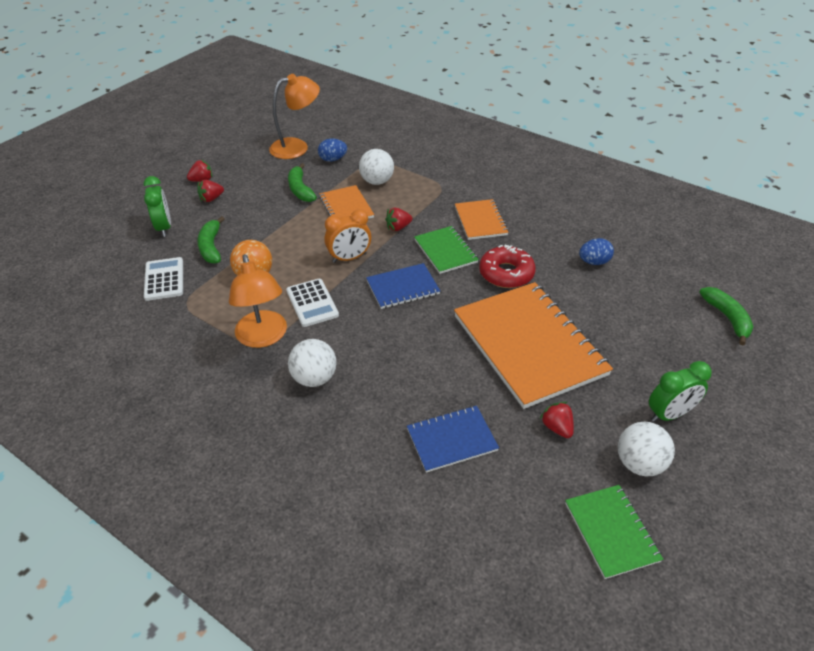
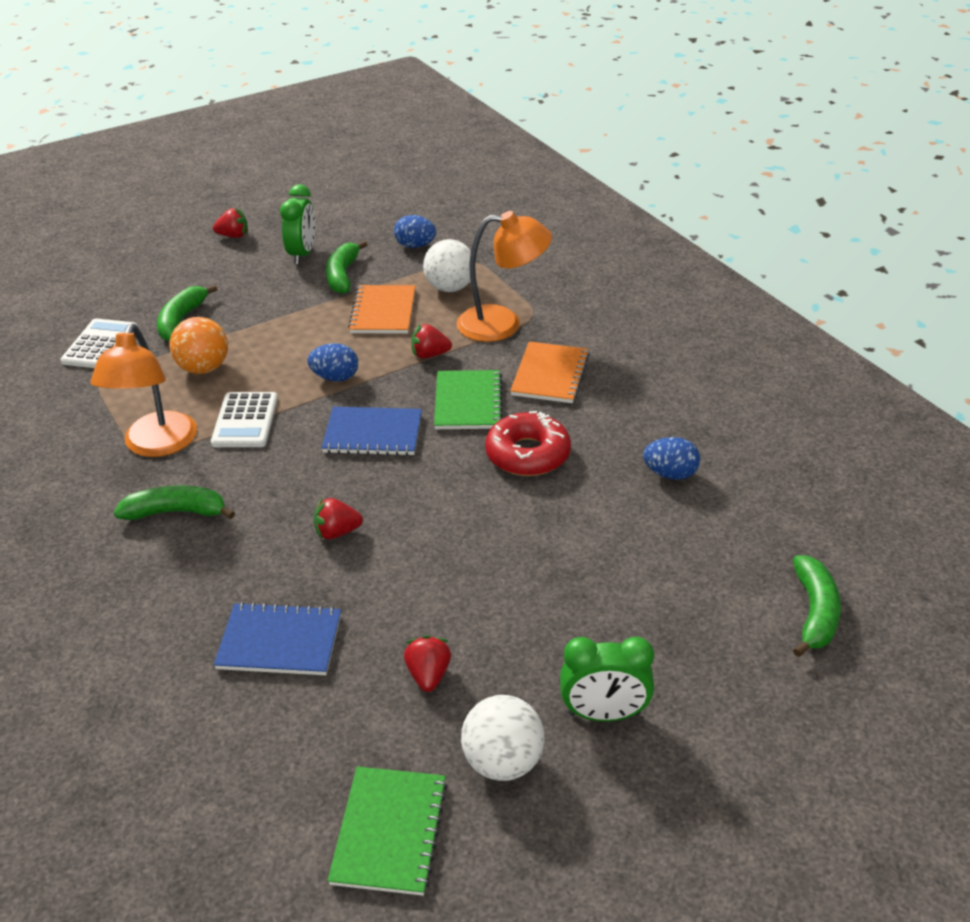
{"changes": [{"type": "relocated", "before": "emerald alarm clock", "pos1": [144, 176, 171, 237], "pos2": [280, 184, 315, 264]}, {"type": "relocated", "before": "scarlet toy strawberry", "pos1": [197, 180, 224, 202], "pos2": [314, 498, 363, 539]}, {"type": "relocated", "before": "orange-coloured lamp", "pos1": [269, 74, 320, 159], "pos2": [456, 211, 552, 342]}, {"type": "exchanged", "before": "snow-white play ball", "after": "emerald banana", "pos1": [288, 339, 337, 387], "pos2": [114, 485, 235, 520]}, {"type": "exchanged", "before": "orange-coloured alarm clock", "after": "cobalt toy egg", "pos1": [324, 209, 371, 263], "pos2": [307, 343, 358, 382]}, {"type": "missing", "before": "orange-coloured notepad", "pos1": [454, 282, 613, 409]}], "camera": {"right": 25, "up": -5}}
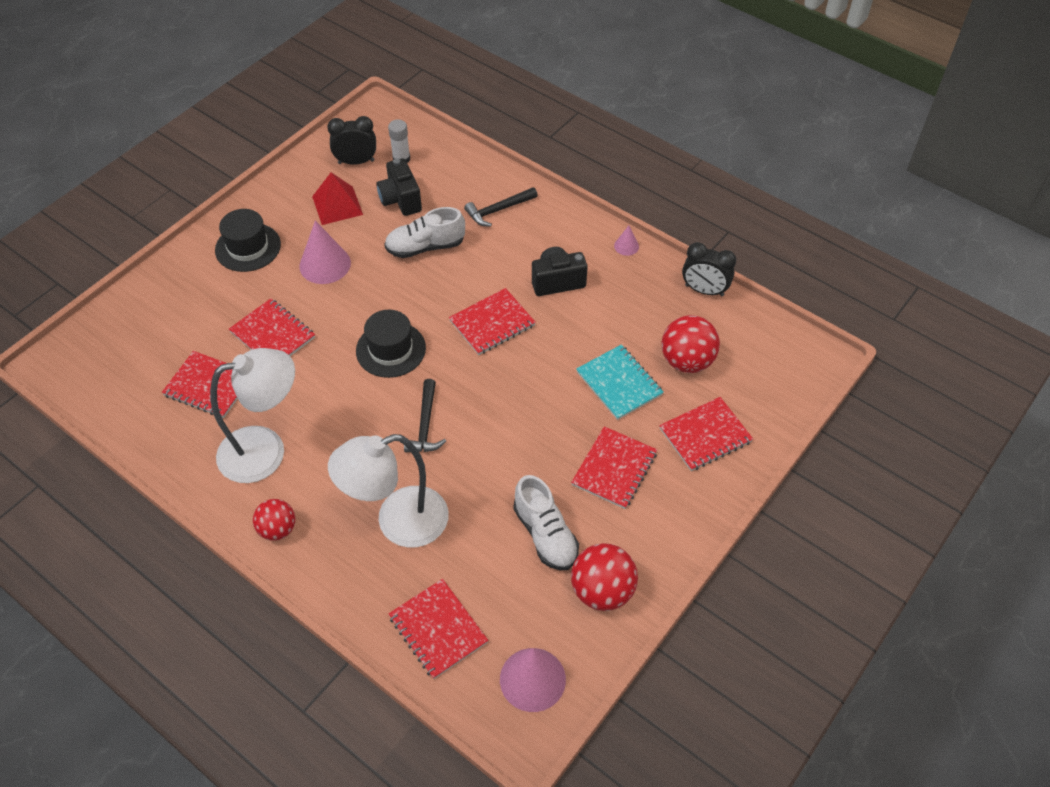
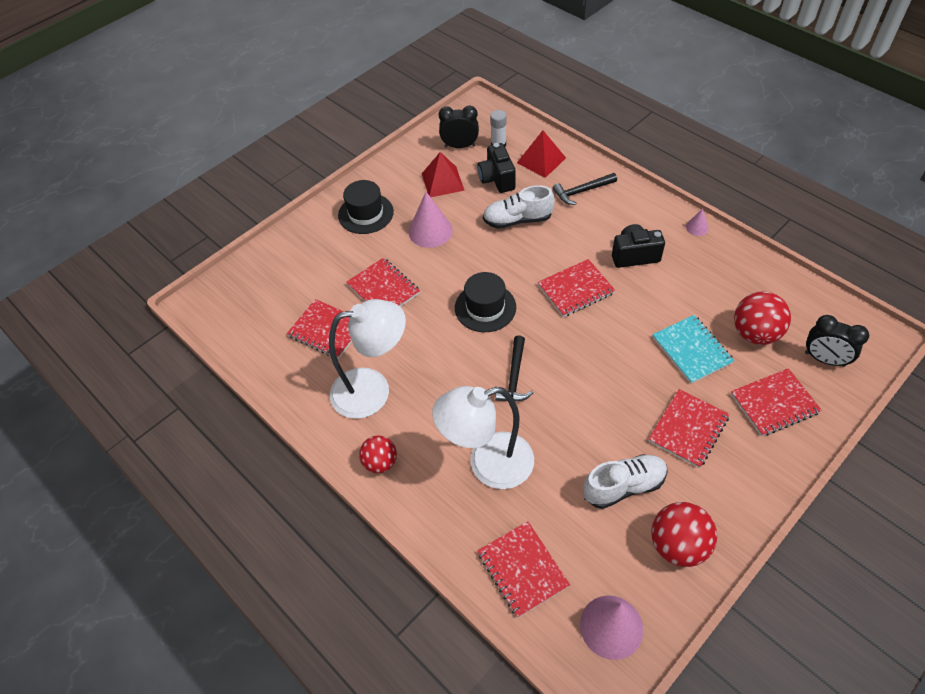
{"changes": [{"type": "spun", "before": "snow-white lace-up shoe", "pos1": [513, 475, 579, 570], "pos2": [583, 454, 668, 509], "turn": -90}, {"type": "relocated", "before": "black alarm clock", "pos1": [682, 242, 736, 296], "pos2": [805, 315, 869, 367]}, {"type": "appeared", "after": "scarlet pyramid shape", "pos2": [517, 130, 566, 178]}], "camera": {"right": 10, "up": 0}}
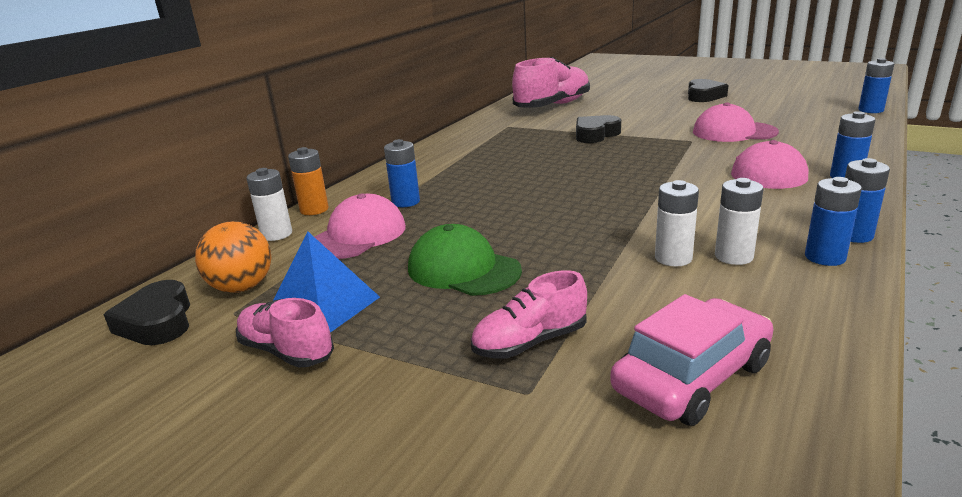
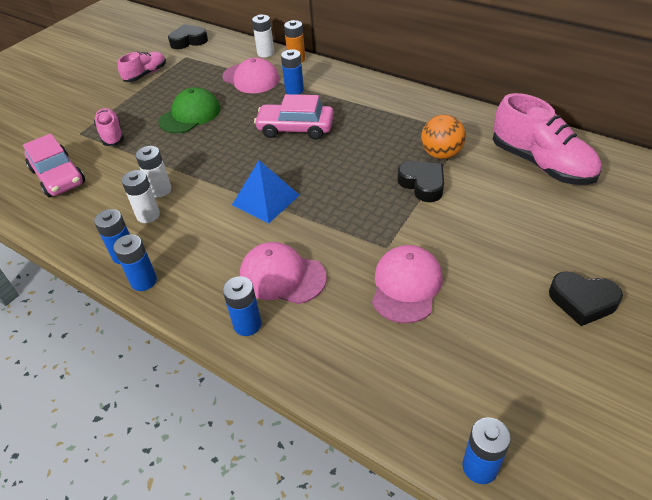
{"changes": [{"type": "relocated", "before": "orange-coloured play ball", "pos1": [195, 221, 271, 293], "pos2": [421, 115, 466, 159]}, {"type": "relocated", "before": "cobalt pyramid shape", "pos1": [273, 231, 380, 333], "pos2": [232, 160, 300, 223]}, {"type": "appeared", "after": "pink car", "pos2": [254, 94, 334, 140]}], "camera": {"right": 95, "up": 20}}
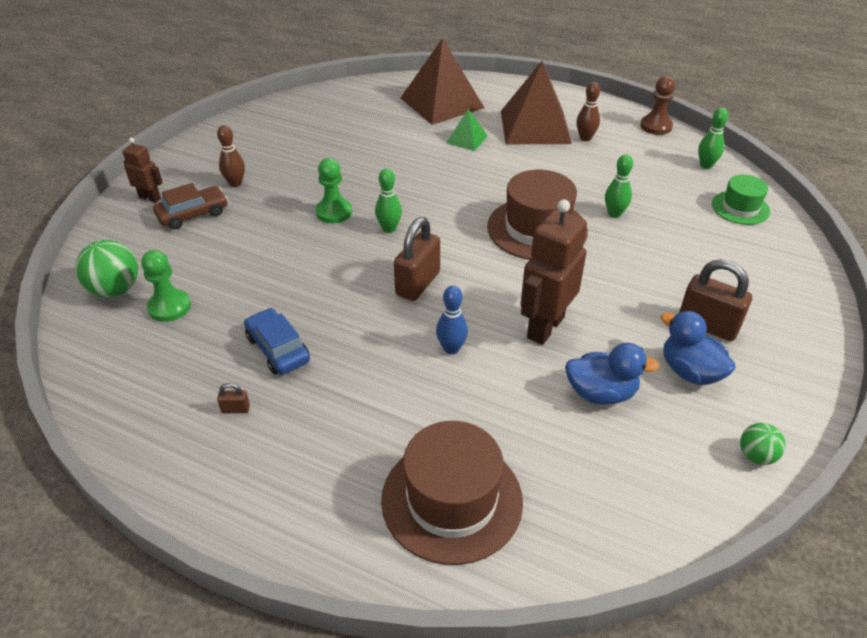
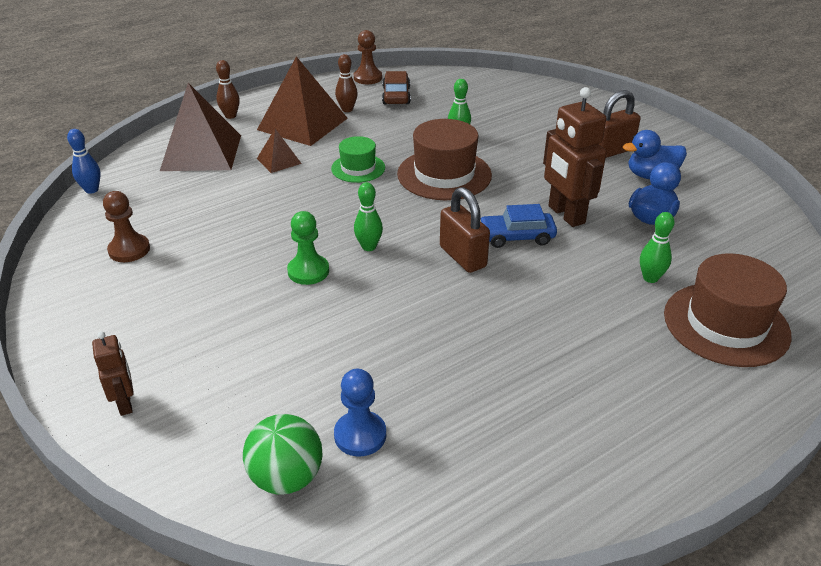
{"changes": [{"type": "spun", "before": "brown toy robot", "pos1": [123, 138, 163, 203], "pos2": [92, 331, 134, 416], "turn": 105}, {"type": "colour", "before": "emerald pawn", "after": "cobalt pawn", "pos1": [141, 250, 191, 322], "pos2": [334, 369, 386, 457]}, {"type": "relocated", "before": "brown car", "pos1": [153, 183, 228, 229], "pos2": [382, 71, 411, 104]}, {"type": "relocated", "before": "brown tenpin", "pos1": [217, 125, 245, 187], "pos2": [216, 60, 240, 119]}, {"type": "missing", "before": "brown small lock", "pos1": [217, 383, 250, 413]}, {"type": "relocated", "before": "cobalt car", "pos1": [244, 308, 310, 375], "pos2": [480, 204, 557, 248]}, {"type": "relocated", "before": "cobalt tenpin", "pos1": [436, 286, 468, 354], "pos2": [67, 129, 101, 194]}, {"type": "colour", "before": "emerald pyramid shape", "after": "brown pyramid shape", "pos1": [446, 109, 488, 151], "pos2": [257, 129, 302, 173]}, {"type": "relocated", "before": "emerald tenpin", "pos1": [698, 108, 728, 169], "pos2": [640, 212, 675, 283]}, {"type": "relocated", "before": "emerald hat", "pos1": [712, 175, 770, 225], "pos2": [331, 136, 385, 183]}, {"type": "missing", "before": "emerald play ball", "pos1": [740, 423, 785, 465]}, {"type": "appeared", "after": "brown pawn", "pos2": [103, 191, 150, 262]}], "camera": {"right": -60, "up": -5}}
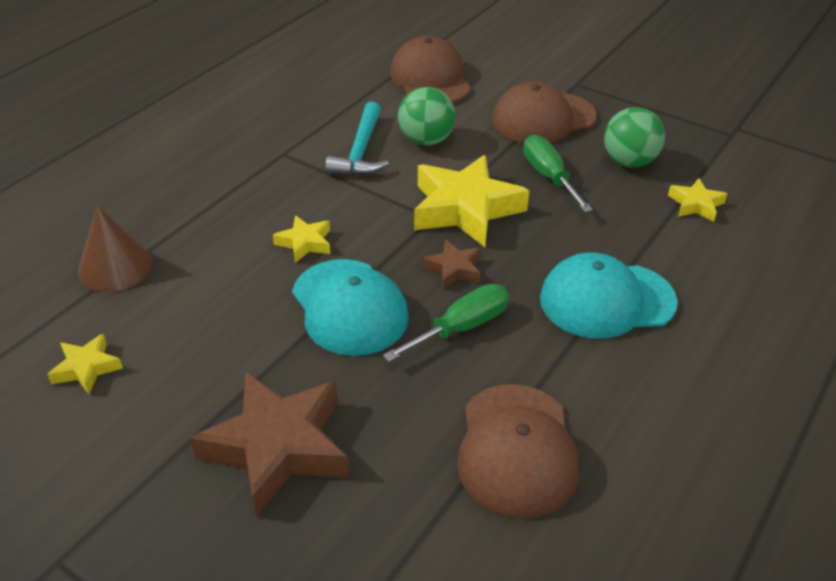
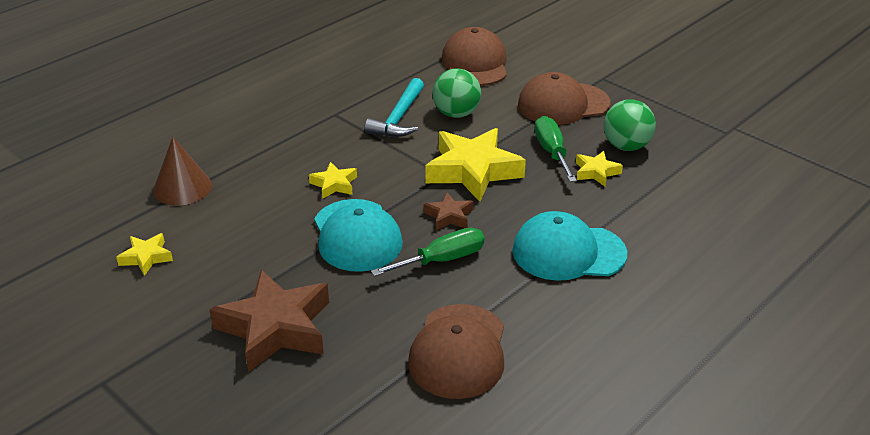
{"changes": [{"type": "relocated", "before": "golden star", "pos1": [668, 178, 727, 222], "pos2": [576, 151, 623, 186]}], "camera": {"right": 10, "up": -5}}
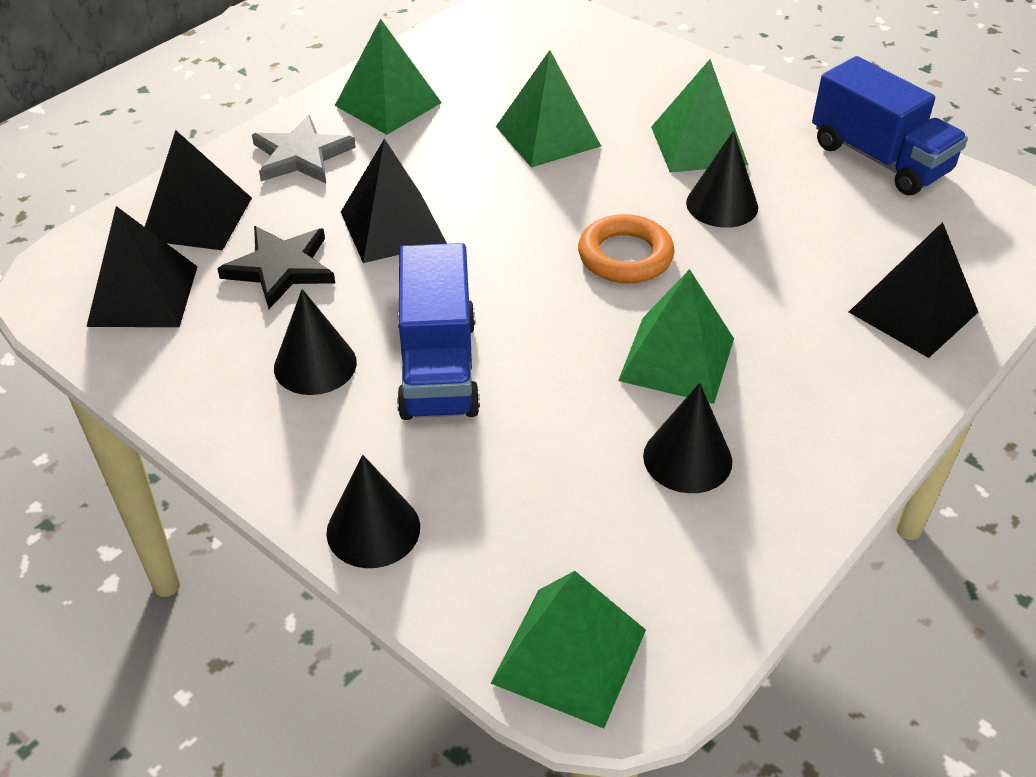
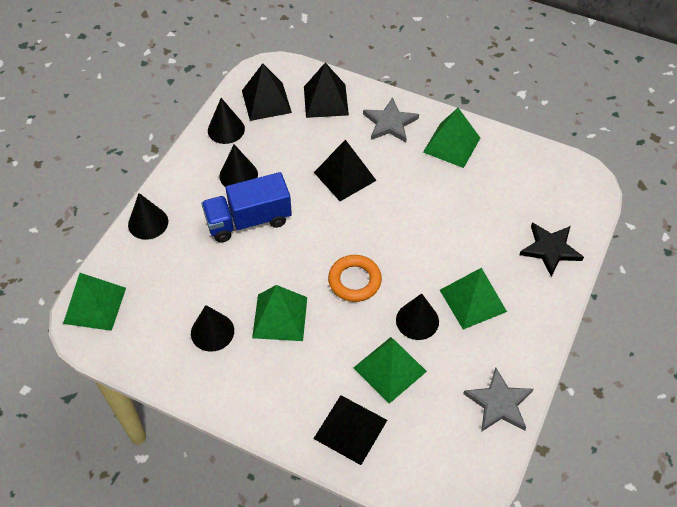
{"changes": [{"type": "relocated", "before": "black star", "pos1": [217, 226, 335, 309], "pos2": [519, 223, 584, 277]}, {"type": "relocated", "before": "emerald pyramid shape", "pos1": [496, 50, 601, 168], "pos2": [354, 337, 427, 404]}, {"type": "exchanged", "before": "cobalt lorry", "after": "gray star", "pos1": [812, 56, 968, 195], "pos2": [463, 367, 533, 432]}, {"type": "appeared", "after": "black cone shape", "pos2": [208, 98, 245, 144]}], "camera": {"right": 75, "up": 10}}
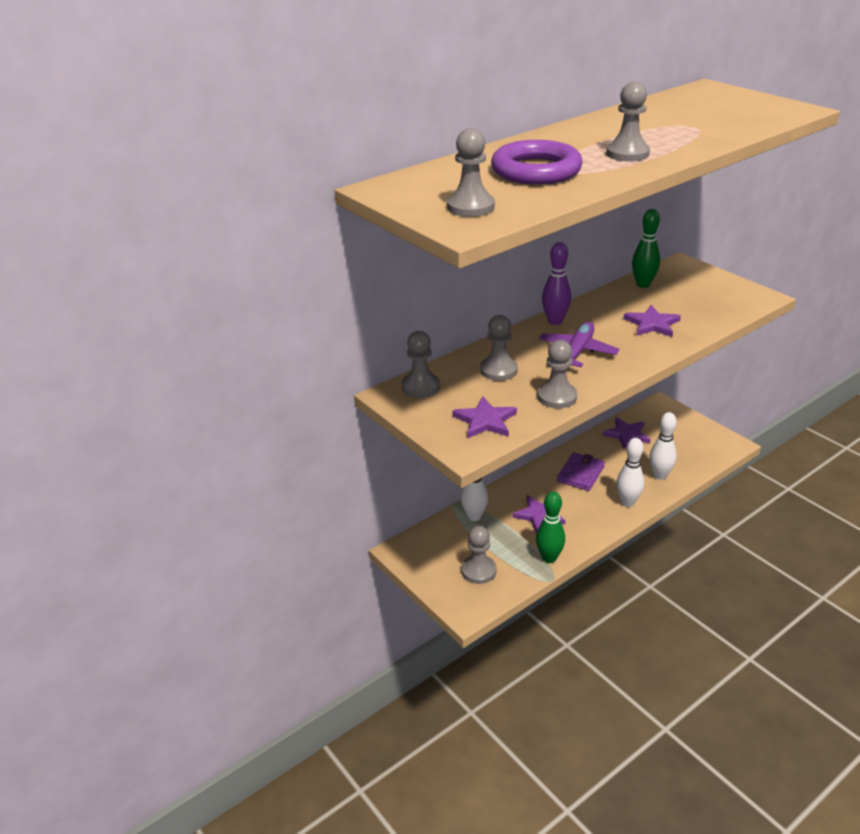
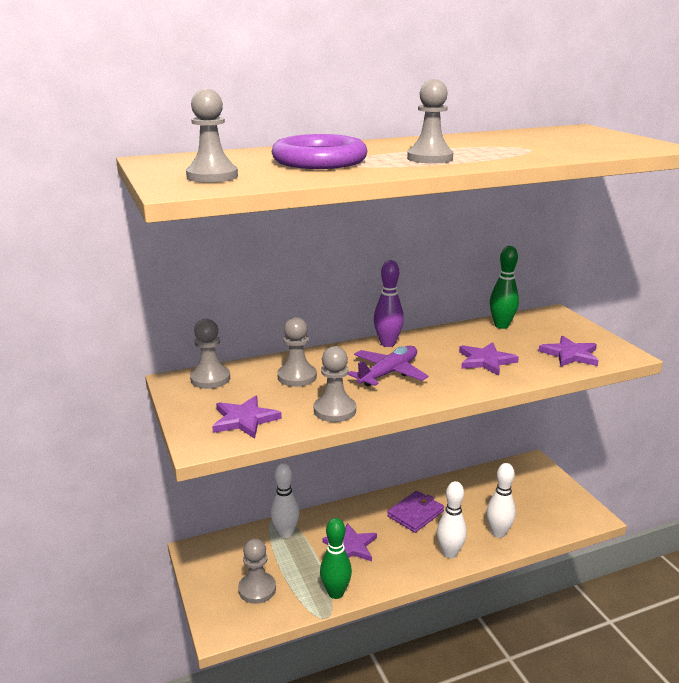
{"changes": [{"type": "relocated", "before": "violet star", "pos1": [602, 418, 650, 449], "pos2": [539, 336, 599, 367]}], "camera": {"right": 15, "up": -10}}
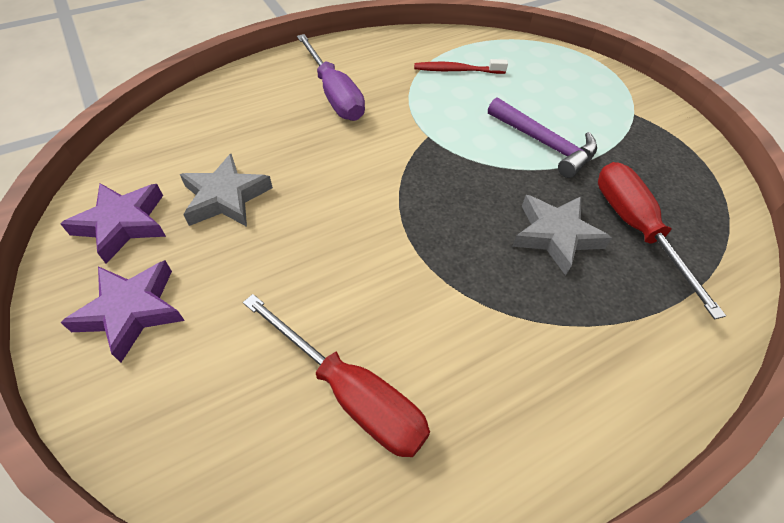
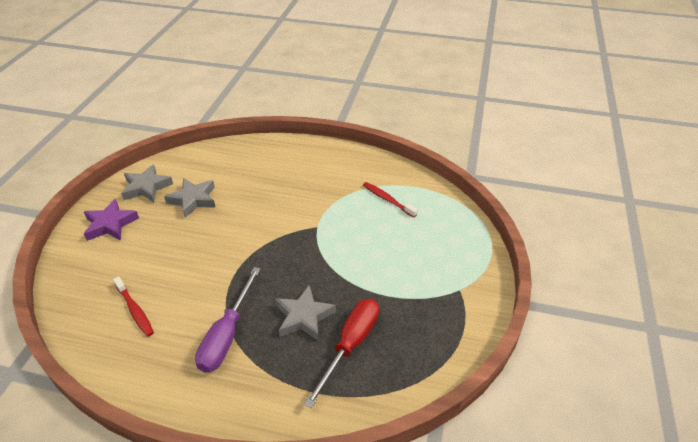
{"changes": [{"type": "colour", "before": "violet star", "after": "gray star", "pos1": [60, 183, 166, 264], "pos2": [121, 164, 173, 202]}, {"type": "exchanged", "before": "scarlet flat screwdriver", "after": "scarlet dental brush", "pos1": [243, 294, 430, 457], "pos2": [113, 276, 154, 337]}, {"type": "relocated", "before": "violet flat screwdriver", "pos1": [297, 34, 365, 121], "pos2": [195, 267, 261, 373]}, {"type": "missing", "before": "violet claw hammer", "pos1": [488, 97, 597, 178]}], "camera": {"right": 45, "up": -10}}
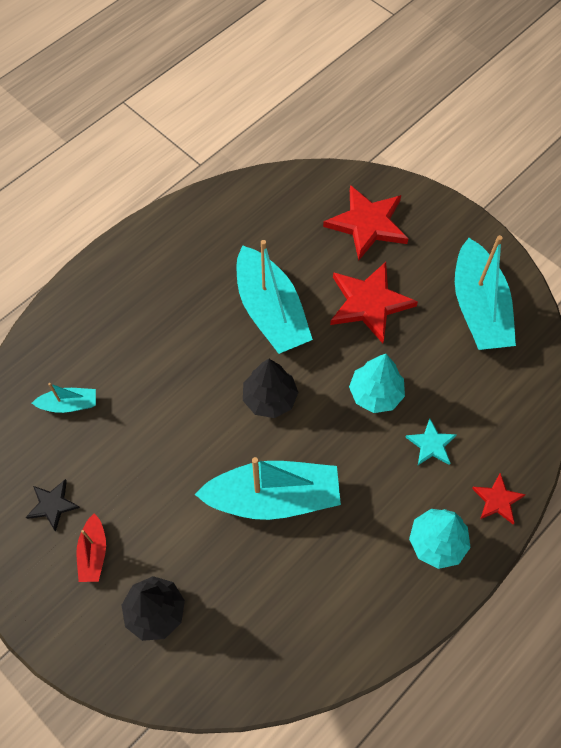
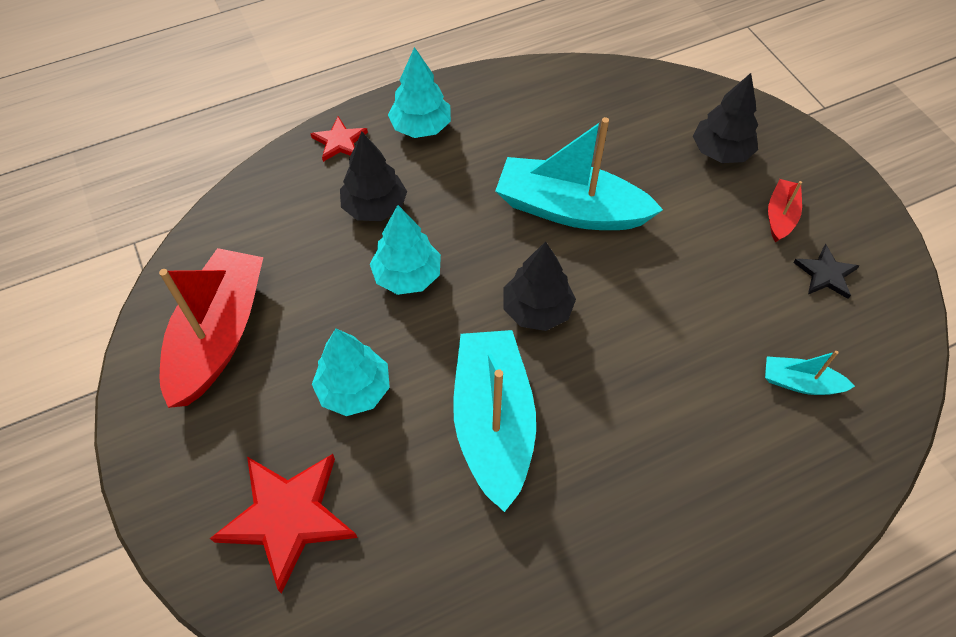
{"changes": [{"type": "exchanged", "before": "scarlet star", "after": "aqua toy tree", "pos1": [330, 262, 418, 343], "pos2": [312, 329, 390, 416]}, {"type": "exchanged", "before": "aqua star", "after": "black toy tree", "pos1": [405, 418, 457, 465], "pos2": [340, 132, 407, 221]}, {"type": "colour", "before": "aqua sailboat", "after": "scarlet sailboat", "pos1": [455, 235, 516, 350], "pos2": [159, 248, 263, 408]}], "camera": {"right": -160, "up": -5}}
